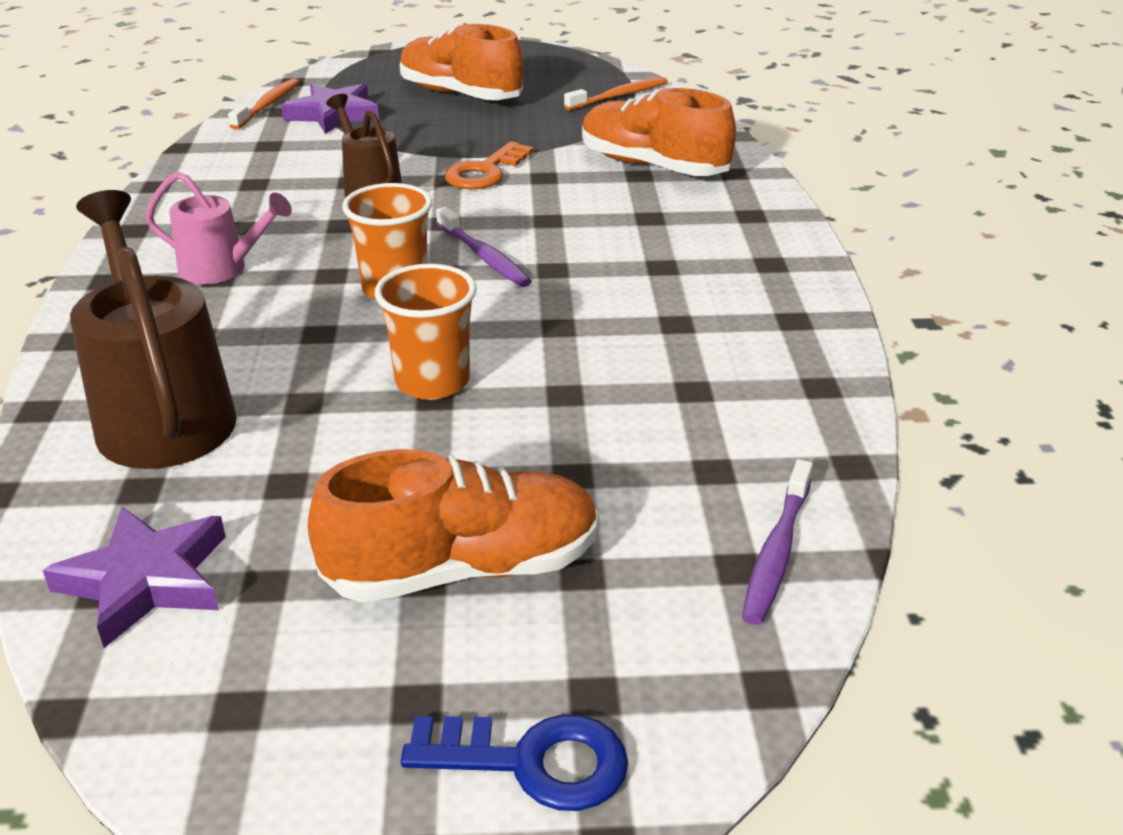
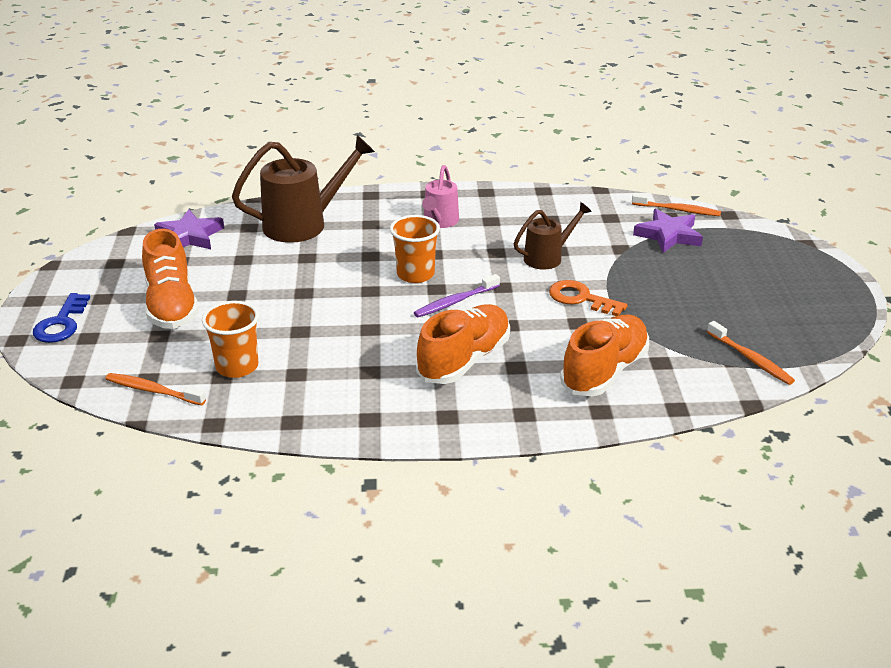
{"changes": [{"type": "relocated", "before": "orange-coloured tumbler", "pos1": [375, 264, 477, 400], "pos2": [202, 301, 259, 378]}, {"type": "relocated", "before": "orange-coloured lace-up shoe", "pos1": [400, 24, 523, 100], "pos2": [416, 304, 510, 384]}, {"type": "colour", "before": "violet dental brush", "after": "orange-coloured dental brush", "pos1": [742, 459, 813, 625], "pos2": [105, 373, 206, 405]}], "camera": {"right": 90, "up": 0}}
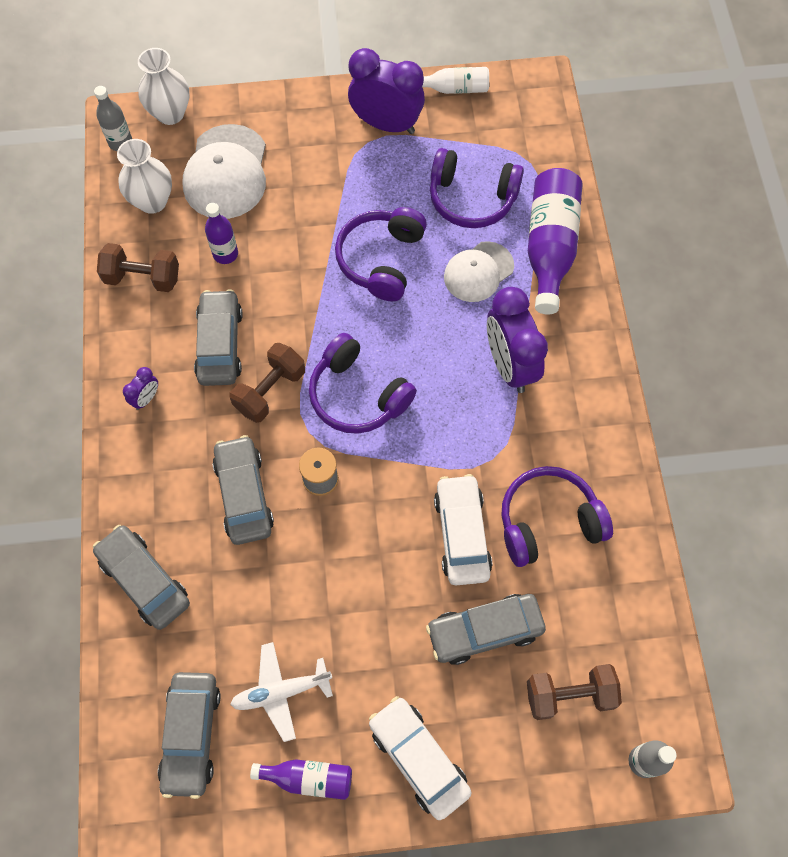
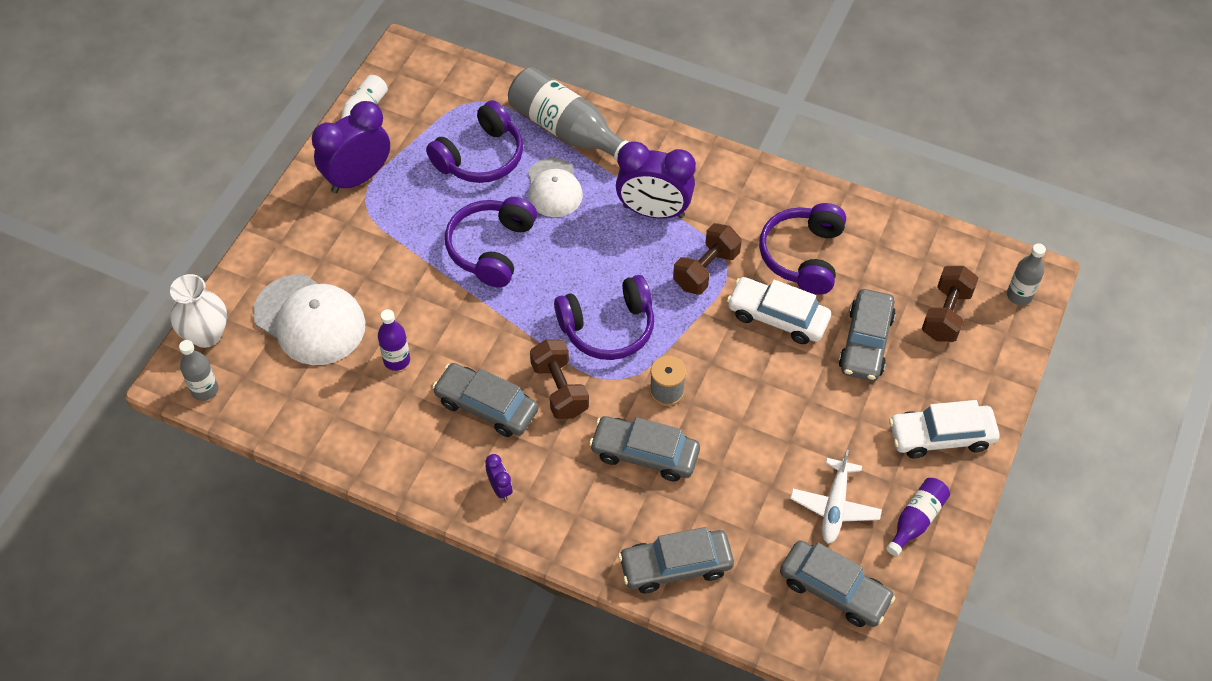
{"changes": [{"type": "relocated", "before": "brown free weight", "pos1": [97, 243, 179, 292], "pos2": [673, 223, 742, 294]}, {"type": "missing", "before": "snow-white flower vase", "pos1": [117, 139, 172, 214]}, {"type": "spun", "before": "violet over-ear headphones", "pos1": [335, 207, 427, 301], "pos2": [445, 197, 537, 287], "turn": 60}, {"type": "colour", "before": "violet flask", "after": "gray flask", "pos1": [528, 168, 583, 314], "pos2": [508, 67, 628, 160]}], "camera": {"right": -60, "up": -10}}
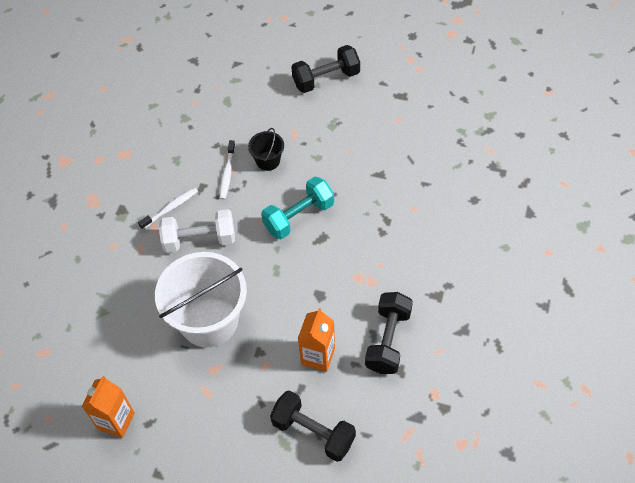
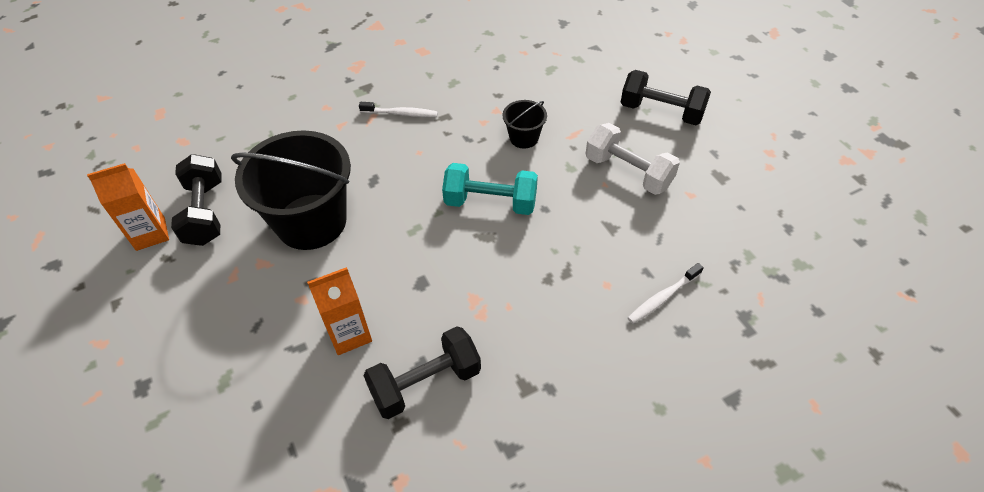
{"changes": [{"type": "colour", "before": "snow-white bucket", "after": "black bucket", "pos1": [155, 252, 247, 348], "pos2": [231, 130, 351, 250]}, {"type": "relocated", "before": "snow-white free weight", "pos1": [159, 209, 235, 253], "pos2": [585, 123, 680, 195]}, {"type": "relocated", "before": "snow-white dental brush", "pos1": [220, 140, 235, 200], "pos2": [628, 263, 704, 324]}, {"type": "relocated", "before": "black free weight", "pos1": [270, 390, 356, 462], "pos2": [171, 154, 222, 246]}], "camera": {"right": 45, "up": -5}}
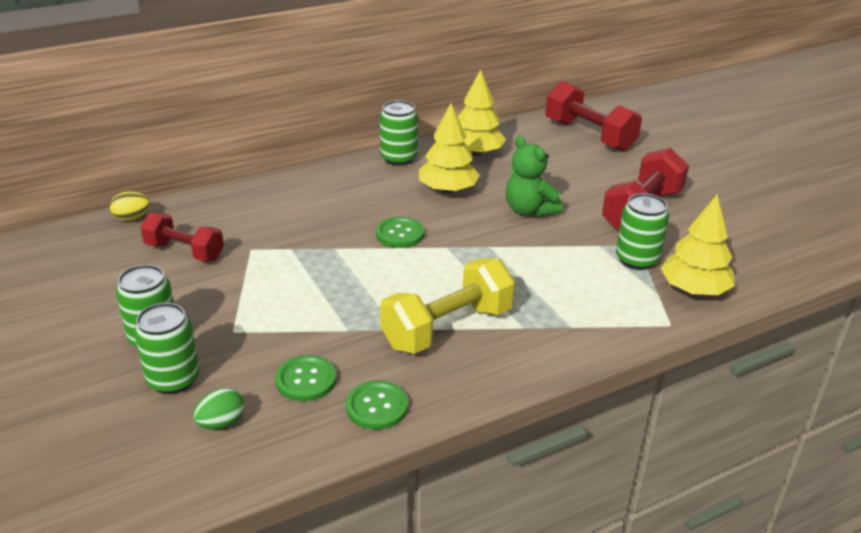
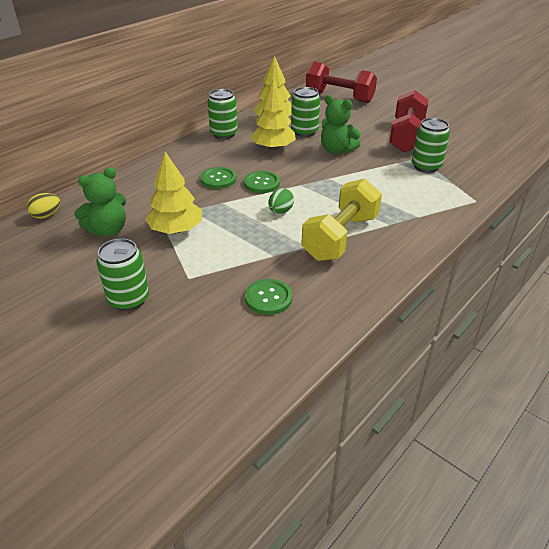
{"changes": [{"type": "relocated", "before": "emerald soda can", "pos1": [134, 303, 200, 394], "pos2": [291, 87, 320, 137]}, {"type": "exchanged", "before": "scarlet free weight", "after": "emerald stuffed bear", "pos1": [140, 212, 224, 262], "pos2": [74, 167, 126, 237]}, {"type": "relocated", "before": "emerald toy egg", "pos1": [193, 388, 244, 430], "pos2": [268, 188, 294, 214]}, {"type": "relocated", "before": "emerald shirt button", "pos1": [346, 380, 408, 430], "pos2": [200, 167, 237, 189]}, {"type": "relocated", "before": "golden toy tree", "pos1": [661, 194, 735, 295], "pos2": [145, 152, 202, 234]}], "camera": {"right": -20, "up": 5}}
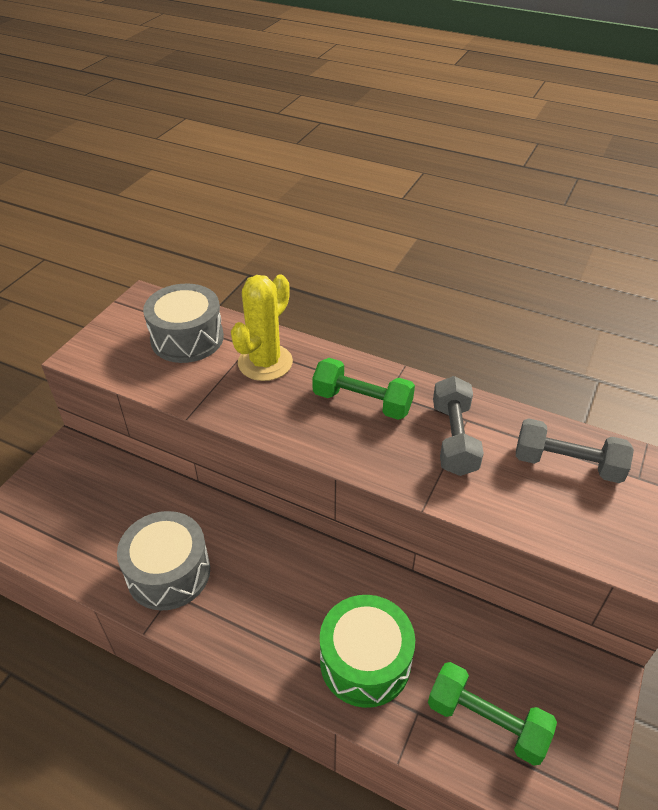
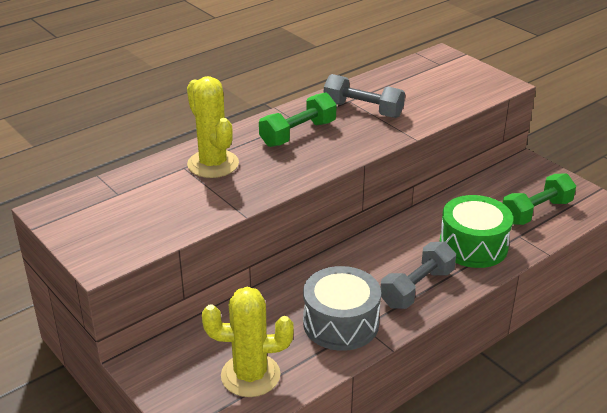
{"changes": [{"type": "missing", "before": "gray drum", "pos1": [143, 284, 224, 363]}, {"type": "relocated", "before": "gray free weight", "pos1": [516, 418, 634, 483], "pos2": [381, 241, 456, 309]}, {"type": "appeared", "after": "golden saguaro cactus", "pos2": [202, 287, 293, 397]}], "camera": {"right": -65, "up": -10}}
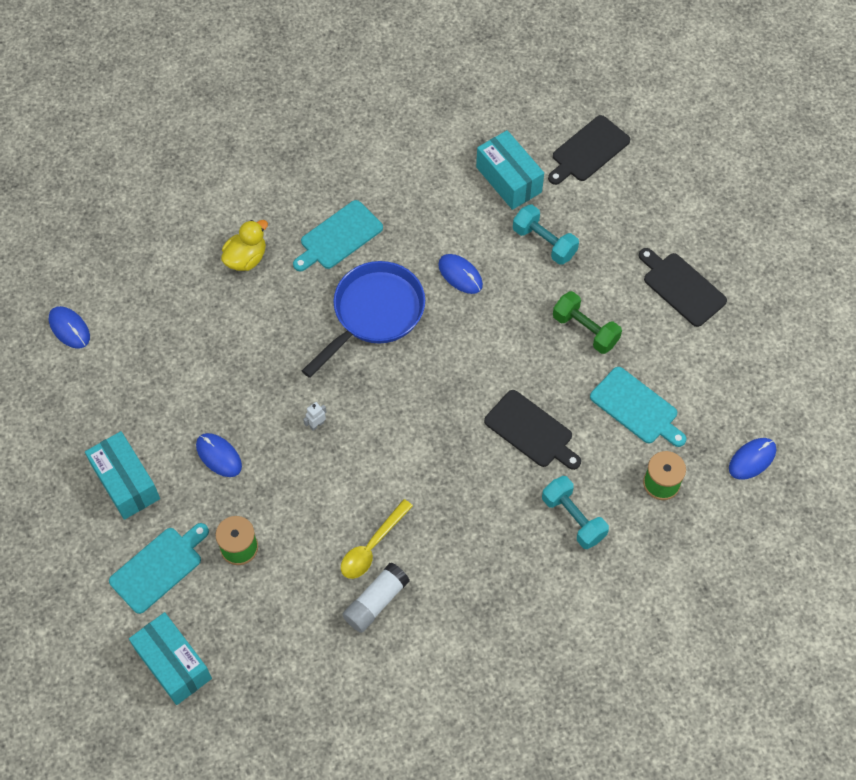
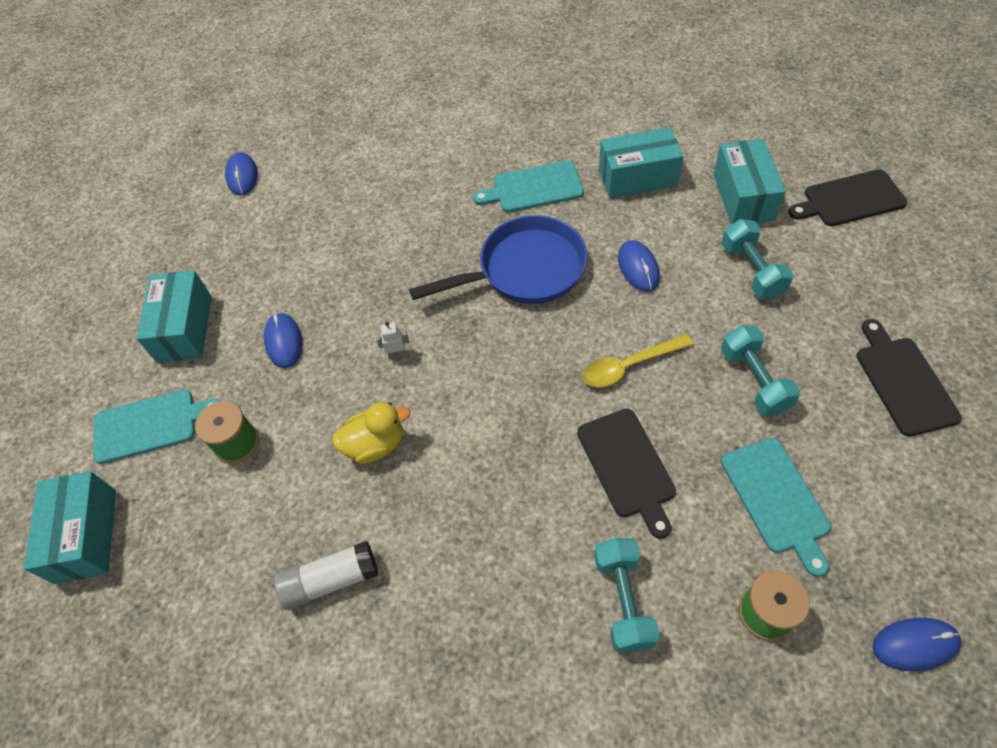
{"changes": [{"type": "relocated", "before": "golden duck", "pos1": [221, 220, 268, 271], "pos2": [332, 402, 411, 464]}, {"type": "relocated", "before": "golden spoon", "pos1": [341, 499, 413, 579], "pos2": [582, 334, 693, 388]}, {"type": "colour", "before": "emerald free weight", "after": "aqua free weight", "pos1": [553, 291, 622, 354], "pos2": [721, 326, 801, 416]}, {"type": "appeared", "after": "aqua box", "pos2": [599, 127, 684, 198]}], "camera": {"right": 35, "up": -5}}
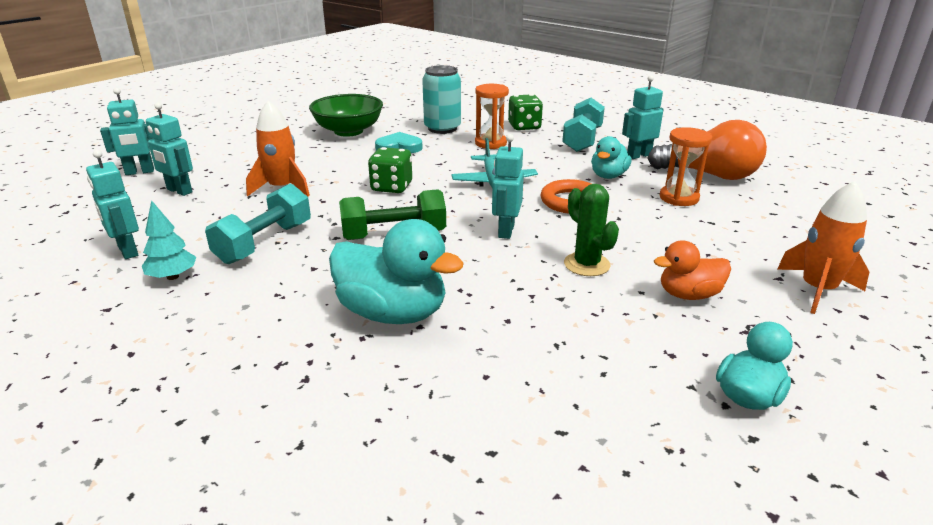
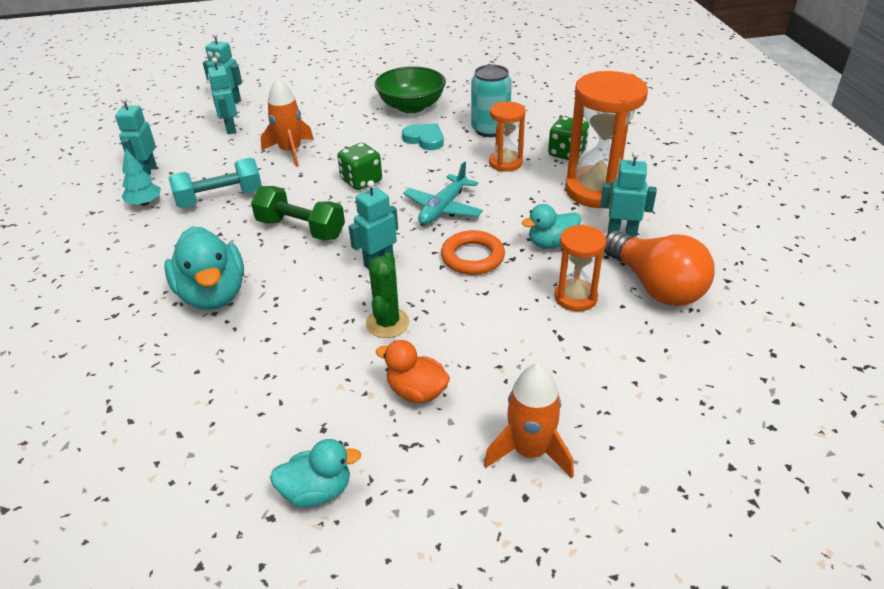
{"changes": [{"type": "exchanged", "before": "aqua free weight", "after": "orange-coloured sand timer", "pos1": [562, 98, 605, 152], "pos2": [565, 71, 648, 209]}], "camera": {"right": 40, "up": 10}}
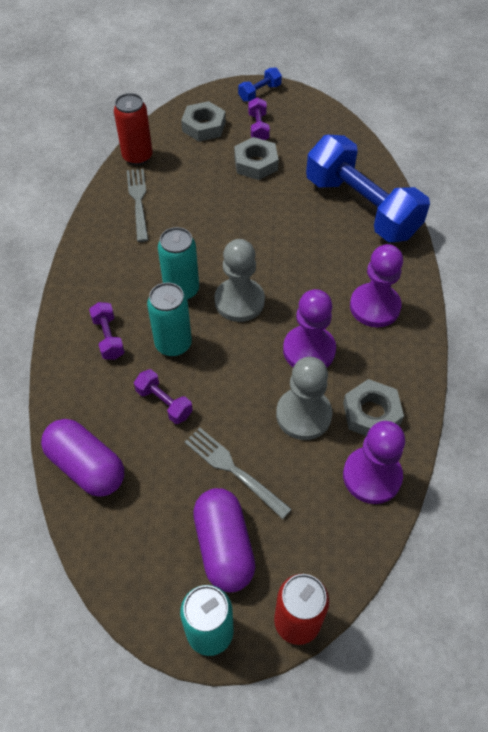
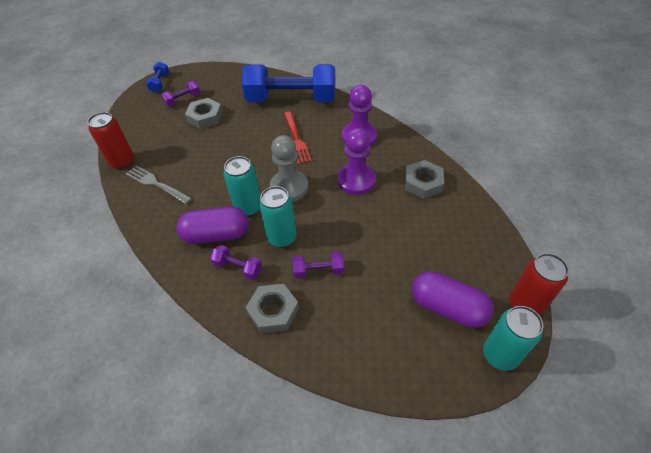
{"changes": [{"type": "relocated", "before": "violet pill", "pos1": [41, 419, 124, 497], "pos2": [177, 207, 248, 244]}, {"type": "relocated", "before": "gray hexagon nut", "pos1": [181, 101, 226, 141], "pos2": [245, 284, 299, 334]}, {"type": "missing", "before": "gray table fork", "pos1": [185, 428, 292, 519]}, {"type": "spun", "before": "violet free weight", "pos1": [248, 97, 270, 140], "pos2": [161, 81, 200, 107], "turn": -75}, {"type": "missing", "before": "gray pawn", "pos1": [276, 357, 332, 440]}, {"type": "missing", "before": "violet pawn", "pos1": [343, 421, 405, 504]}, {"type": "appeared", "after": "scarlet table fork", "pos2": [284, 112, 312, 164]}], "camera": {"right": -45, "up": -5}}
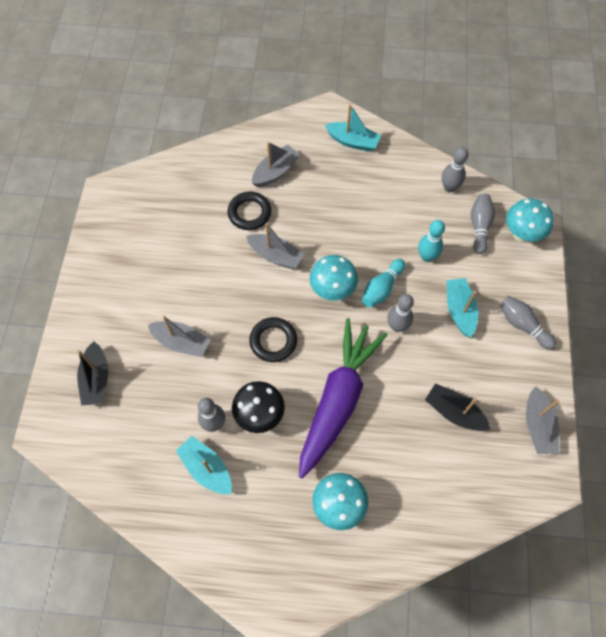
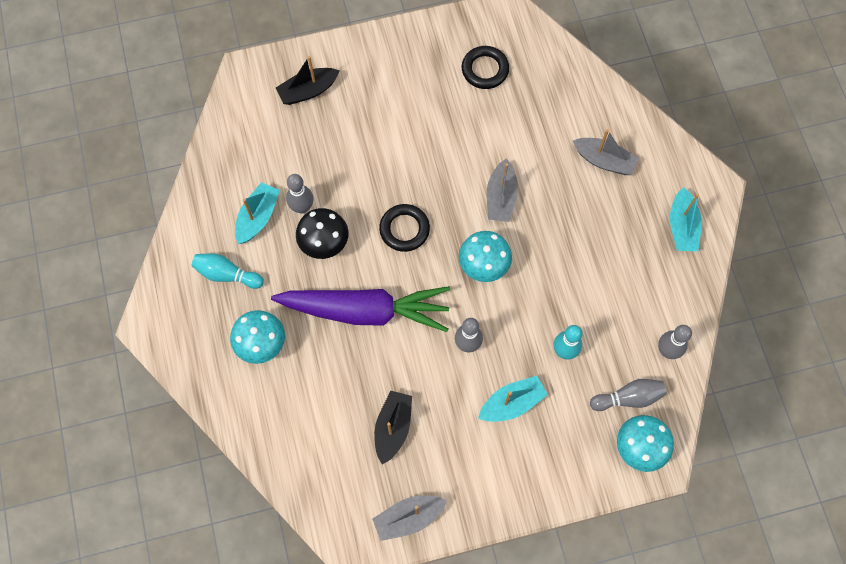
{"changes": [{"type": "missing", "before": "gray sailboat", "pos1": [148, 315, 211, 357]}, {"type": "relocated", "before": "black ring", "pos1": [228, 192, 271, 230], "pos2": [462, 46, 509, 89]}, {"type": "relocated", "before": "aqua tenpin", "pos1": [362, 259, 405, 308], "pos2": [191, 253, 264, 289]}, {"type": "missing", "before": "gray tenpin", "pos1": [500, 296, 556, 350]}], "camera": {"right": 70, "up": 5}}
